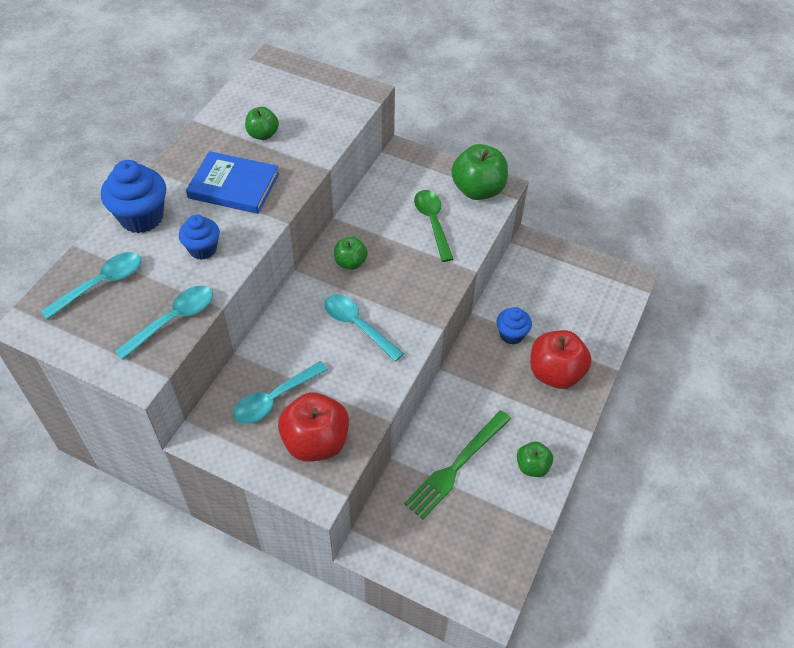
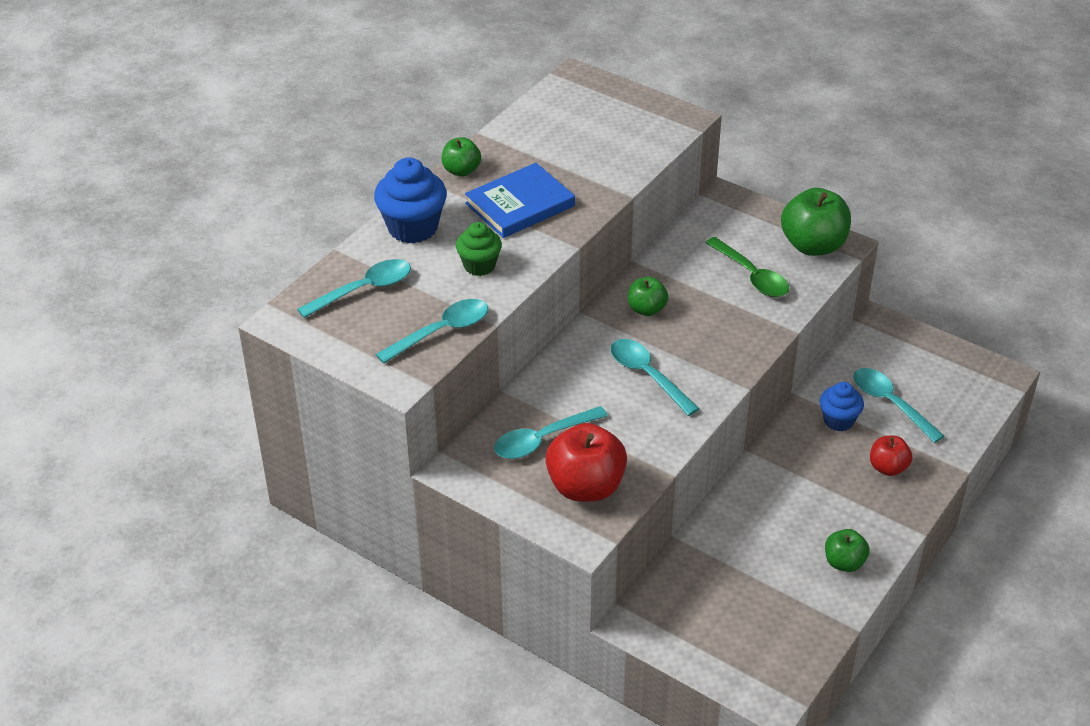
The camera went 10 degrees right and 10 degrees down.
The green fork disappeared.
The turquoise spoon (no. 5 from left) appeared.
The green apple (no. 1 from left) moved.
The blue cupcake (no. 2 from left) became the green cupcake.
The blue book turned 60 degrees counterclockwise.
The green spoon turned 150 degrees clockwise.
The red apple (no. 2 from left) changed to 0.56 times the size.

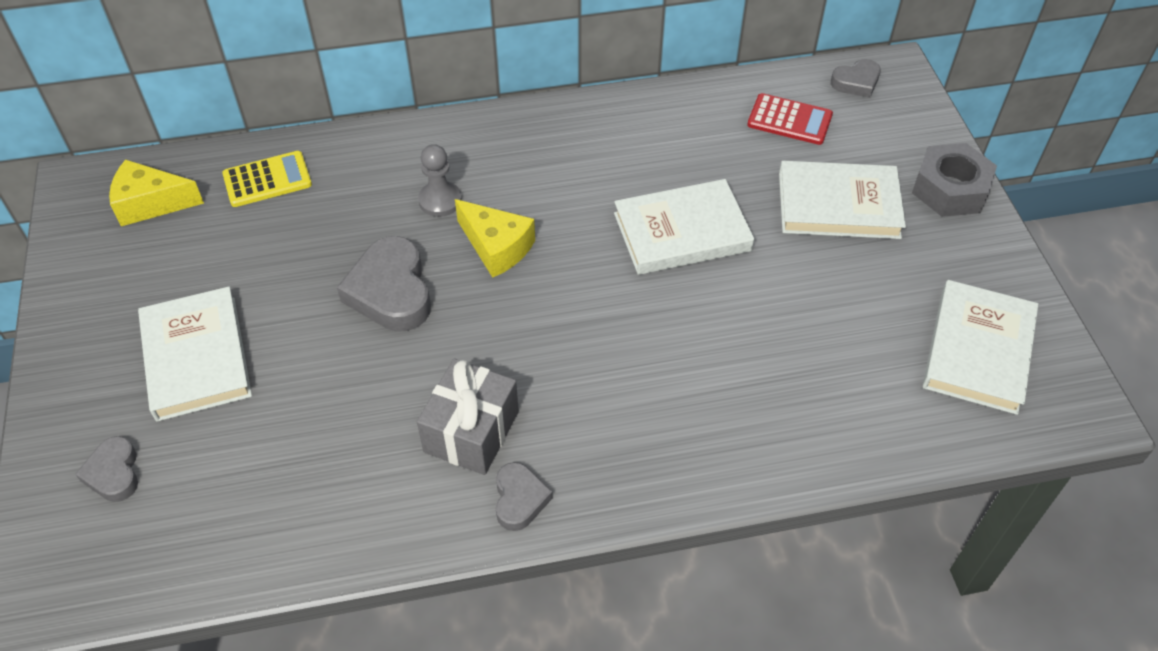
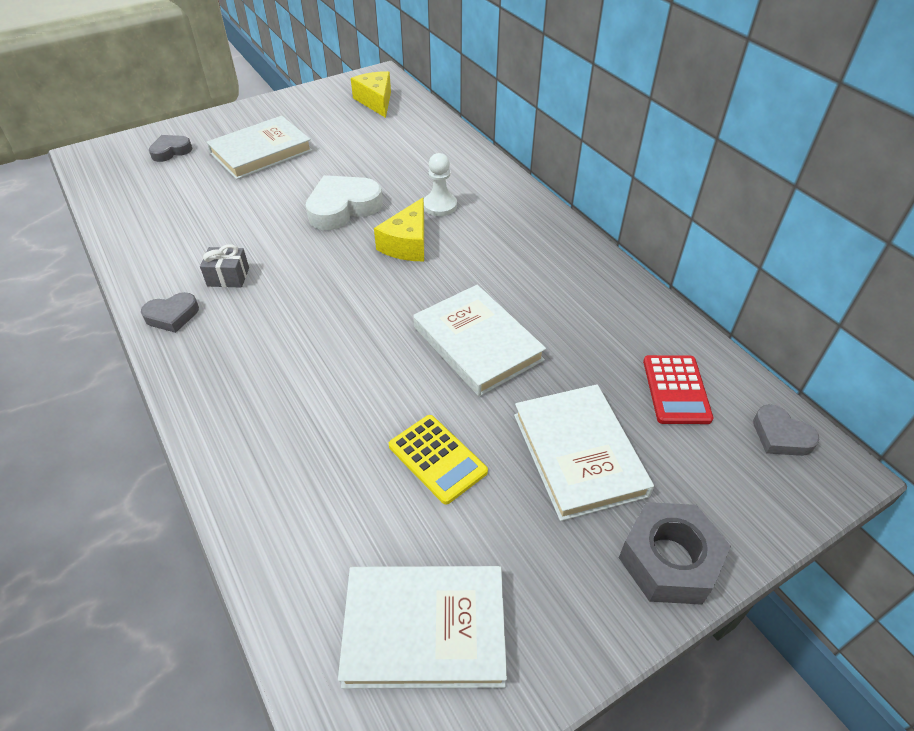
The camera went 70 degrees right and 5 degrees down.
The yellow calculator moved.
The grey heart (no. 2 from left) became the white heart.
The grey pawn became the white pawn.
The grey gift changed to 0.58 times the size.

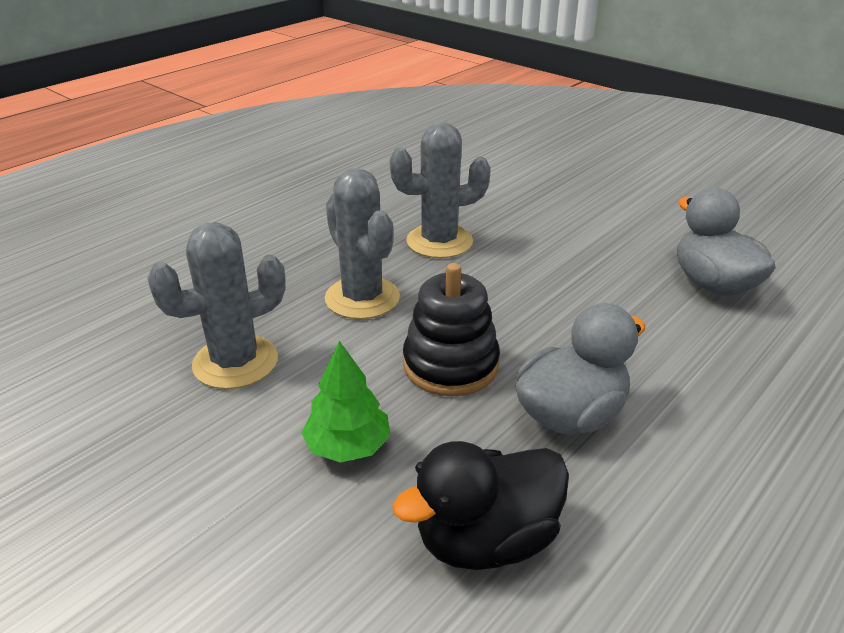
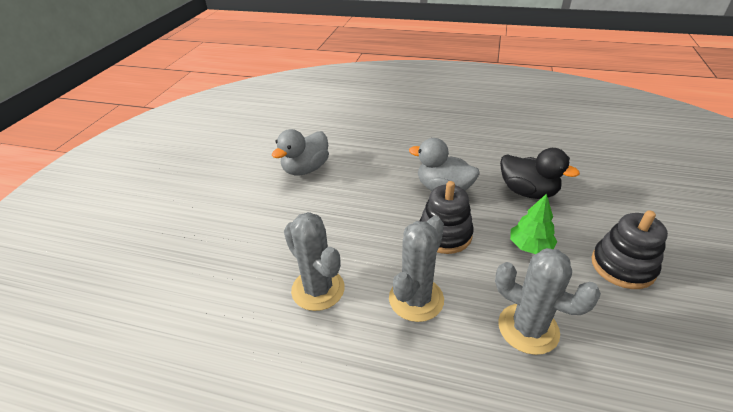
The camera went 115 degrees left and 5 degrees up.
The black stacking toy (no. 2 from left) appeared.

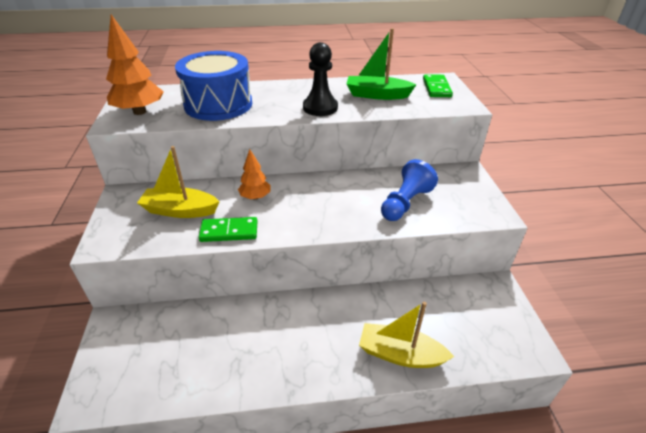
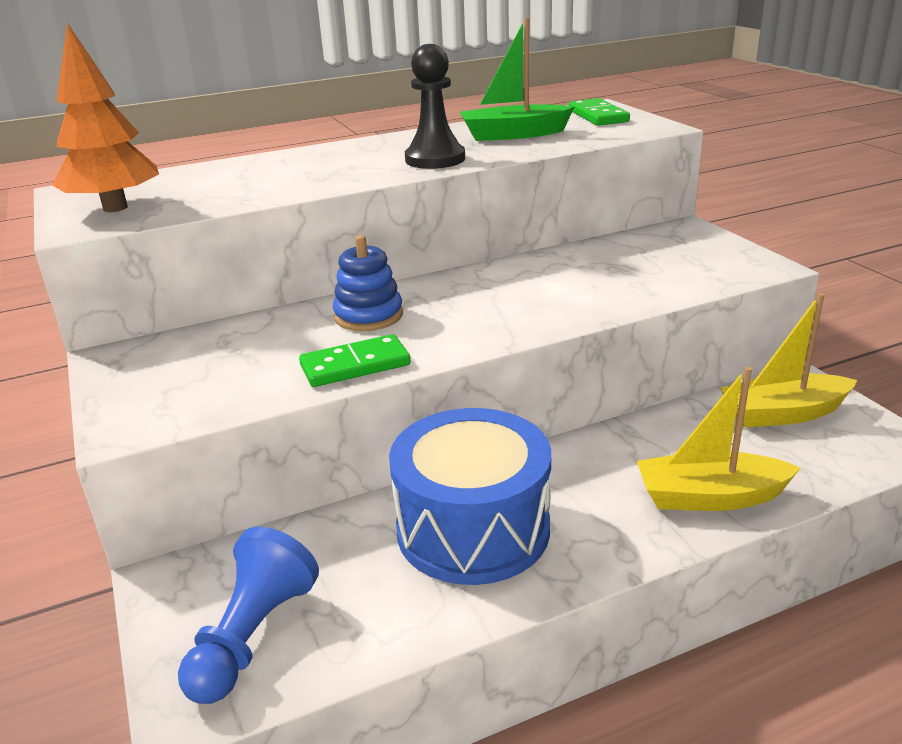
The camera went 15 degrees left and 10 degrees down.
The yellow boat (no. 1 from left in the first image) moved.
The blue drum moved.
The blue pawn moved.
The orange tree (no. 2 from left) was replaced by the blue stacking toy.

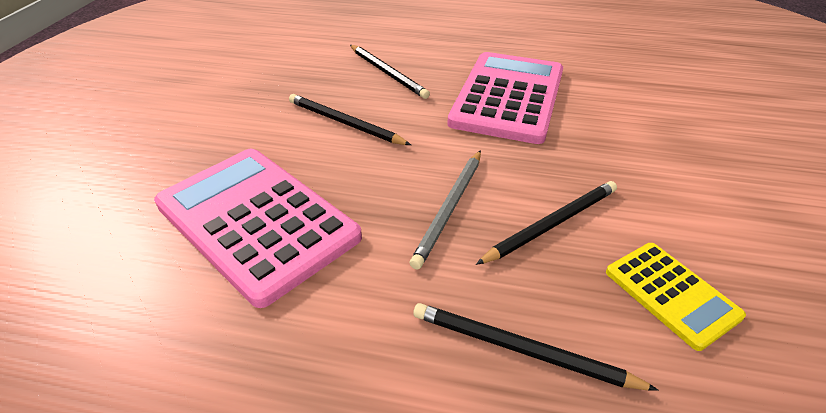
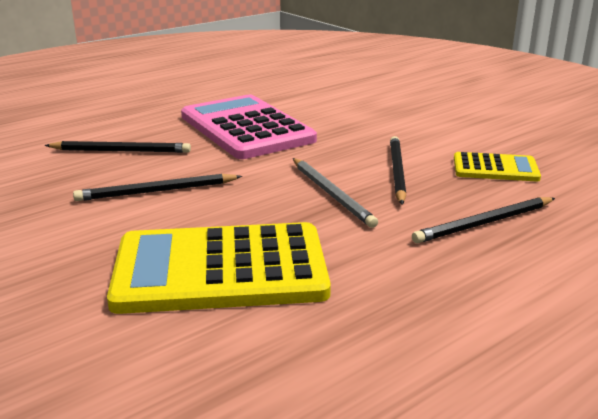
The camera went 50 degrees left and 15 degrees down.
The pink calculator (no. 1 from left) became the yellow calculator (no. 1 from left).

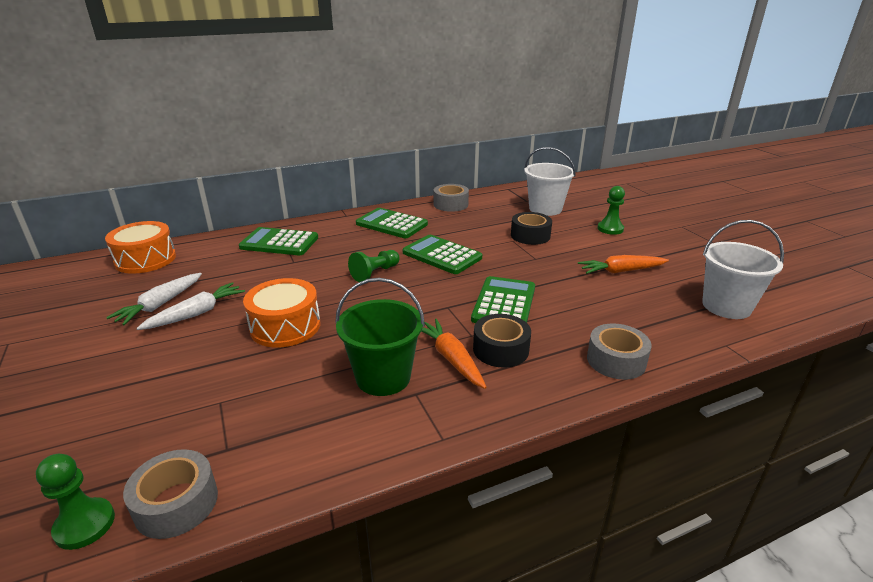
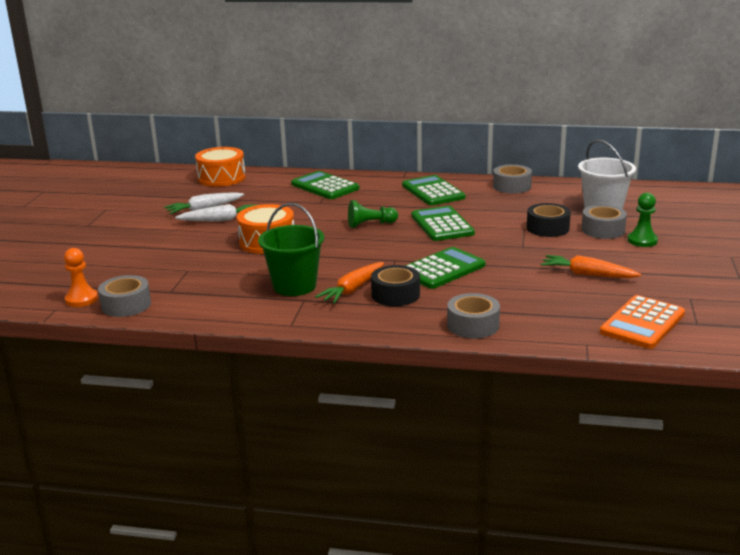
The camera went 35 degrees right and 5 degrees down.
The grey tape (no. 4 from left) appeared.
The white bucket (no. 2 from left) was replaced by the orange calculator.
The green pawn (no. 1 from left) became the orange pawn.
The orange carrot (no. 1 from left) turned 150 degrees counterclockwise.

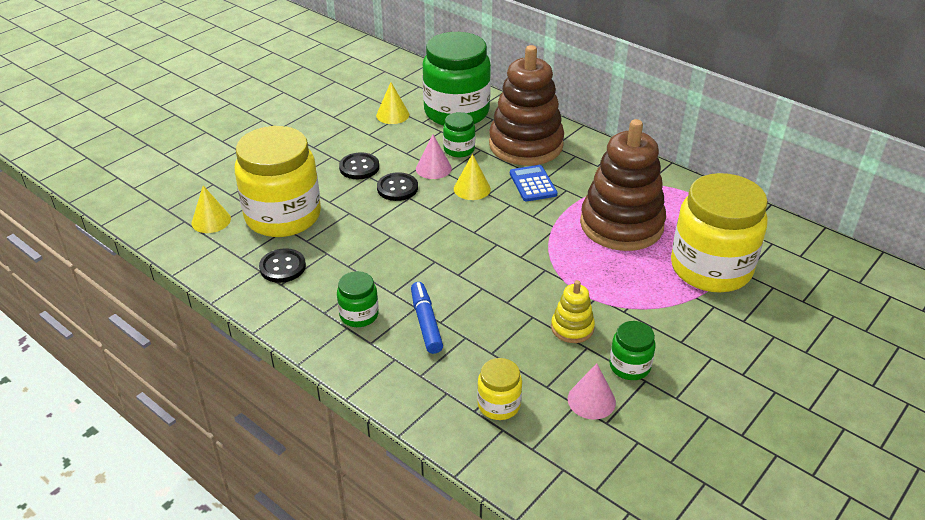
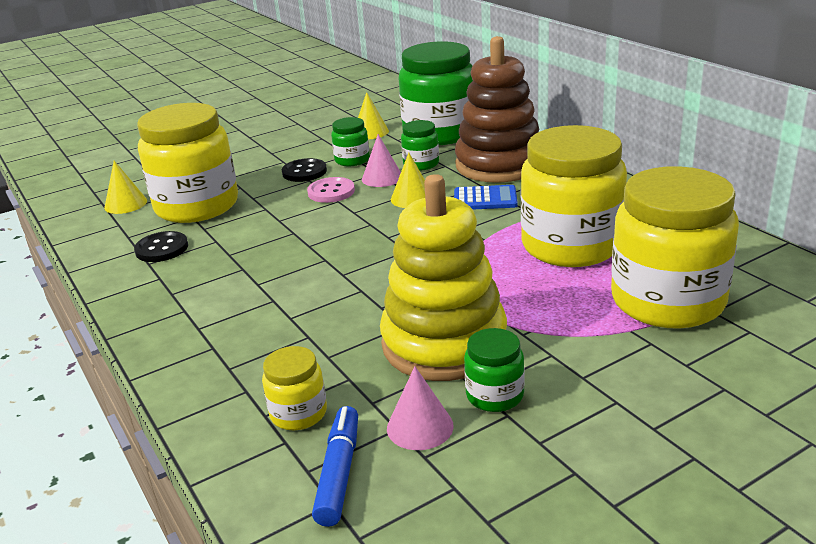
The camera went 20 degrees right and 10 degrees down.
The green jar (no. 1 from left) moved.
The blue marker moved.
The brown stacking toy (no. 2 from left) was replaced by the yellow jar (no. 3 from left).
The black button (no. 3 from left) became the pink button.
The blue calculator turned 90 degrees clockwise.
The yellow stacking toy changed to 2.20 times the size.

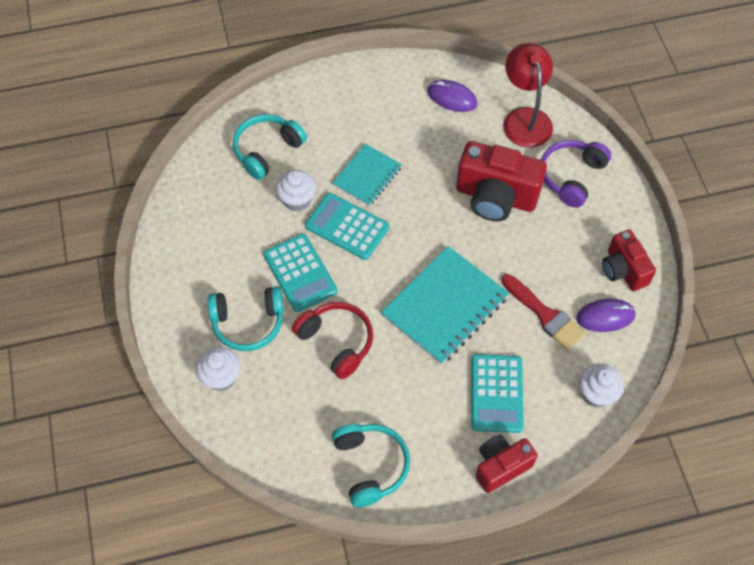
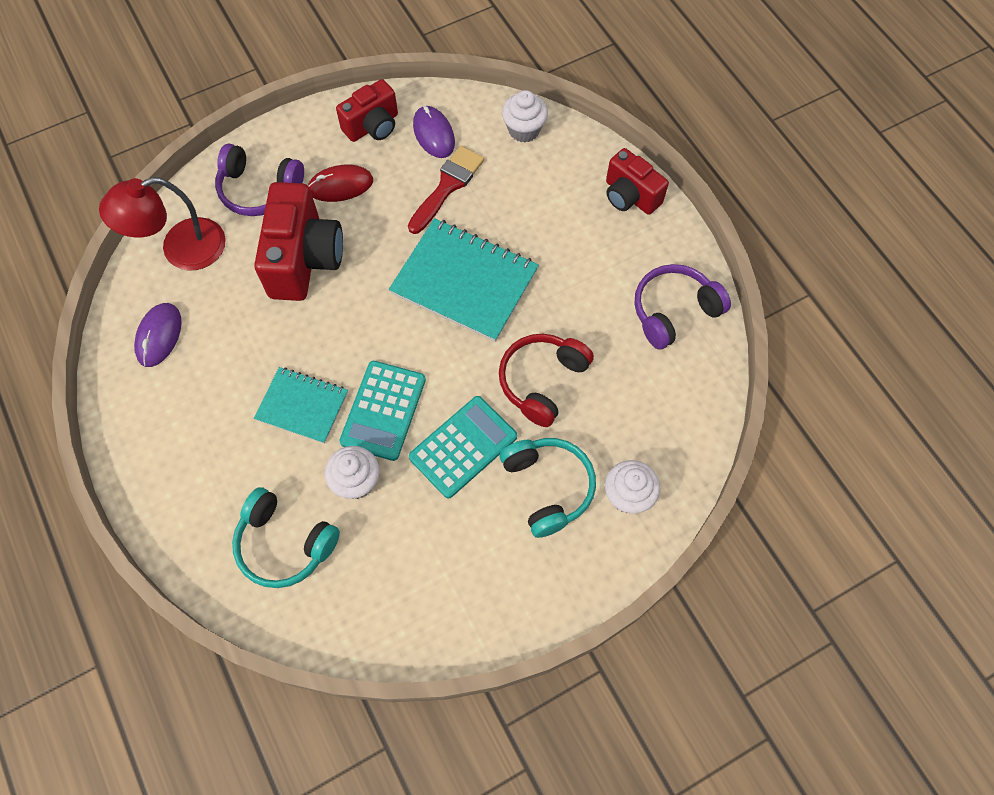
The camera went 105 degrees left and 5 degrees up.
The turquoise calculator (no. 3 from left) disappeared.
The red mouse appeared.
The turquoise headphones (no. 3 from left) became the purple headphones (no. 2 from left).

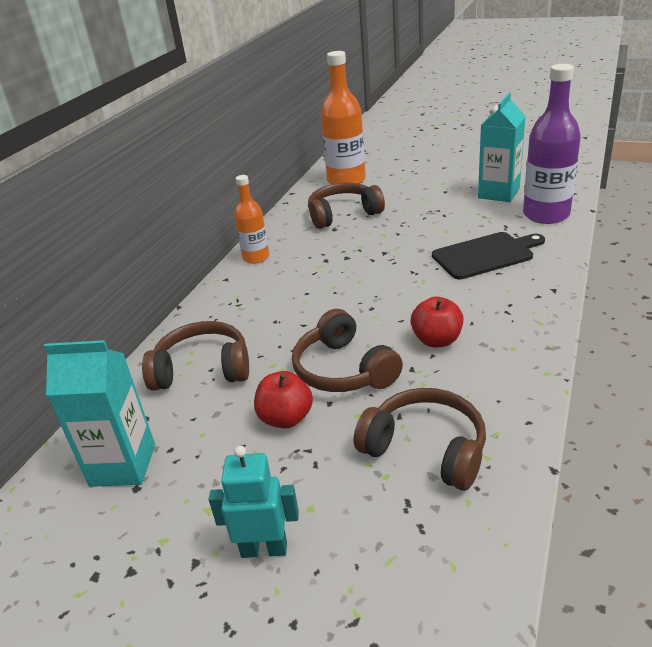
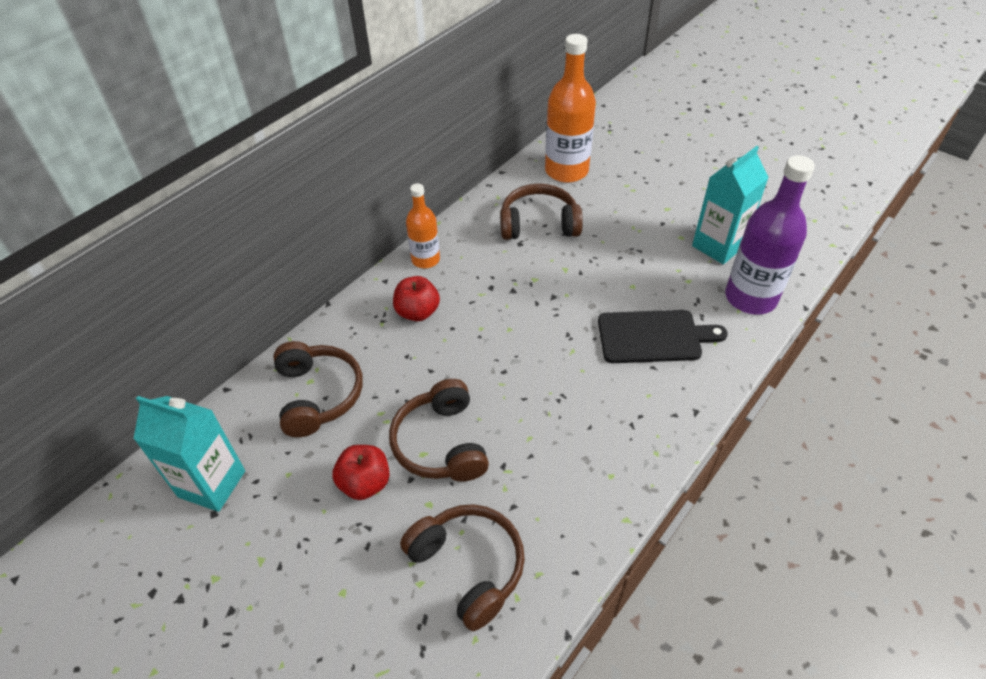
The camera went 15 degrees right and 15 degrees up.
The turquoise robot disappeared.
The red apple (no. 2 from left) moved.
The brown headphones (no. 1 from left) turned 60 degrees clockwise.

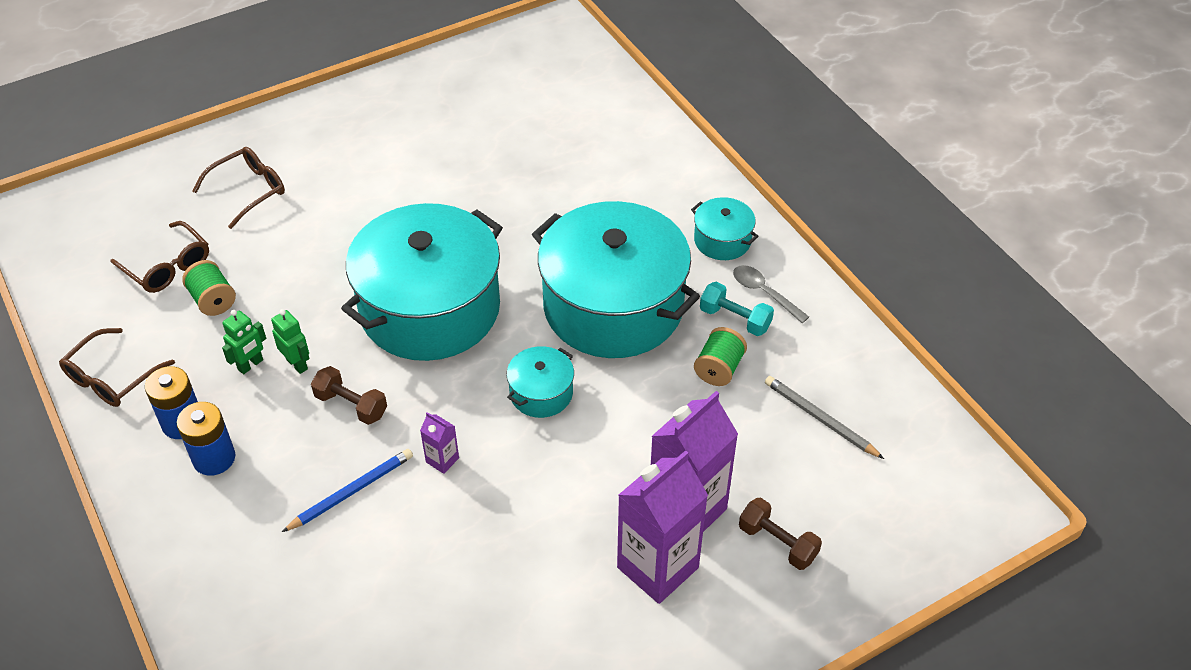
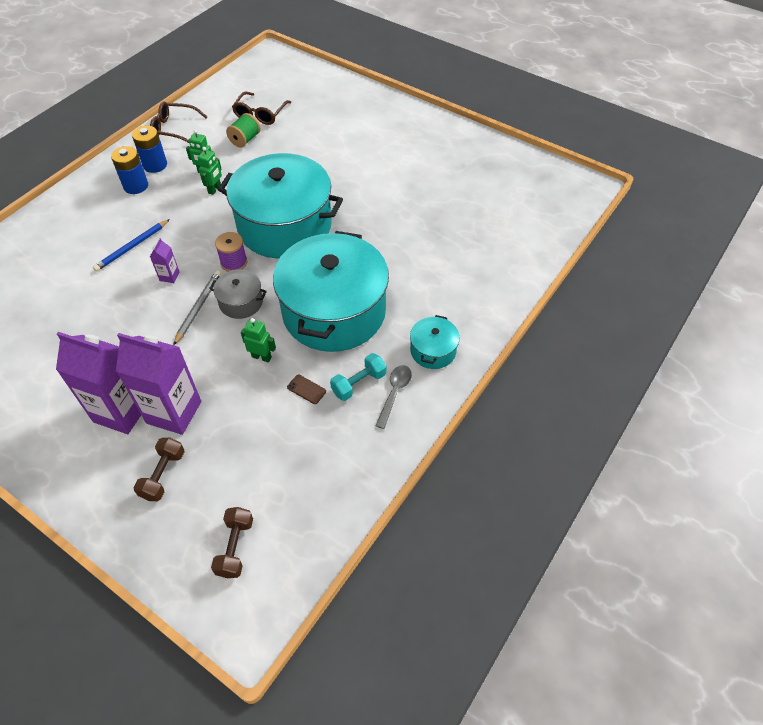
The camera went 65 degrees right and 5 degrees up.
The brown glasses (no. 3 from left) disappeared.
The purple spool appeared.
The green robot (no. 3 from left) appeared.
The brown dumbbell (no. 1 from left in the first image) moved.
The grey pencil moved.
The green spool (no. 2 from left) was replaced by the brown phone.
The turquoise pot (no. 2 from left) became the grey pot.
The blue pencil turned 105 degrees clockwise.
The turquoise dumbbell turned 45 degrees clockwise.

